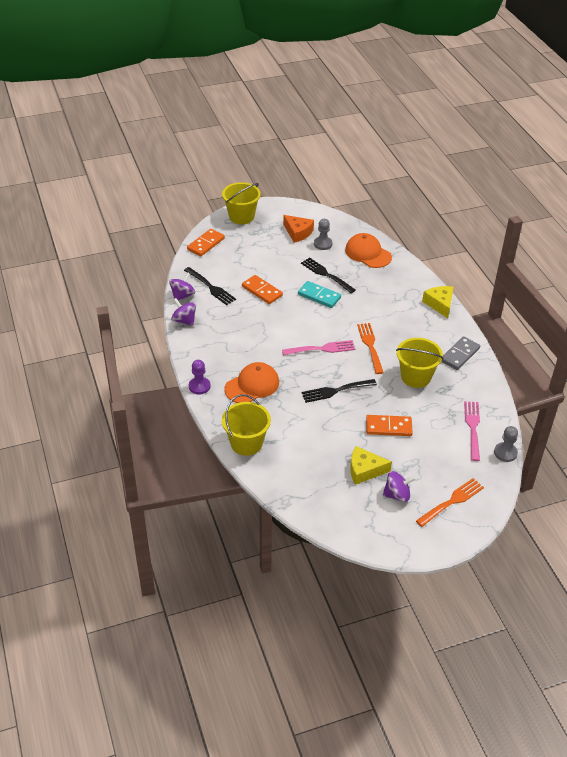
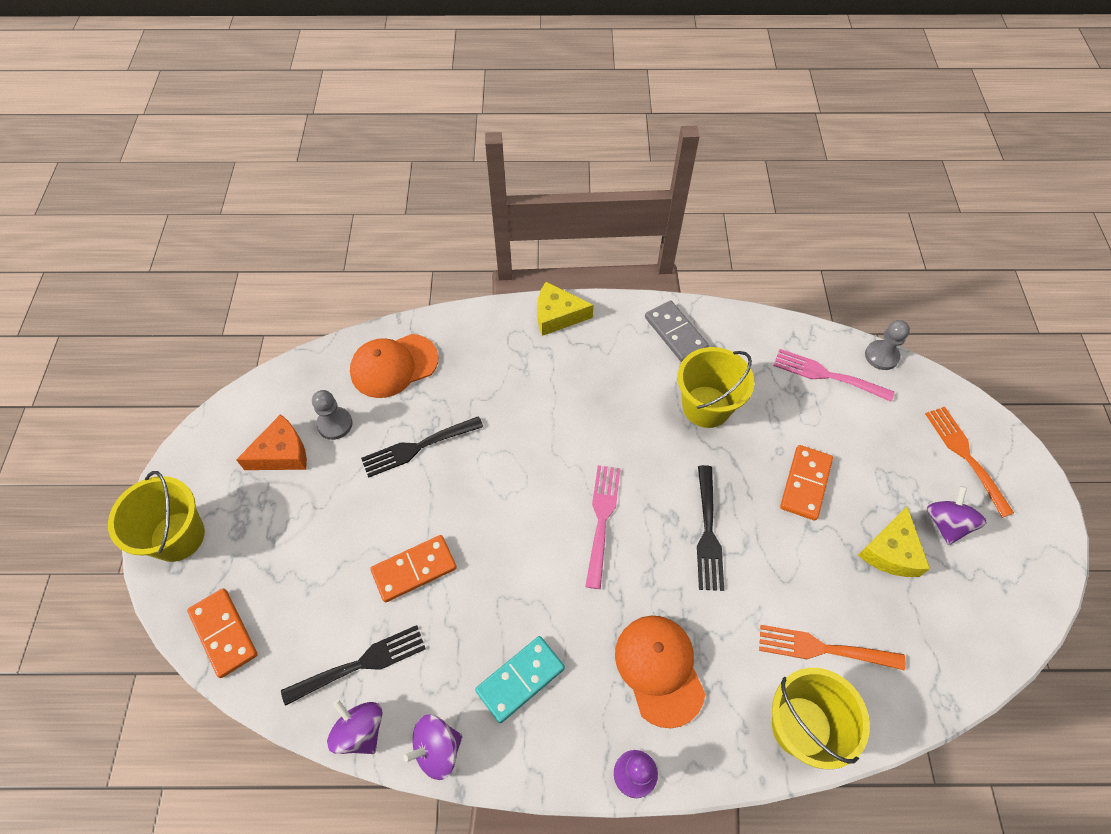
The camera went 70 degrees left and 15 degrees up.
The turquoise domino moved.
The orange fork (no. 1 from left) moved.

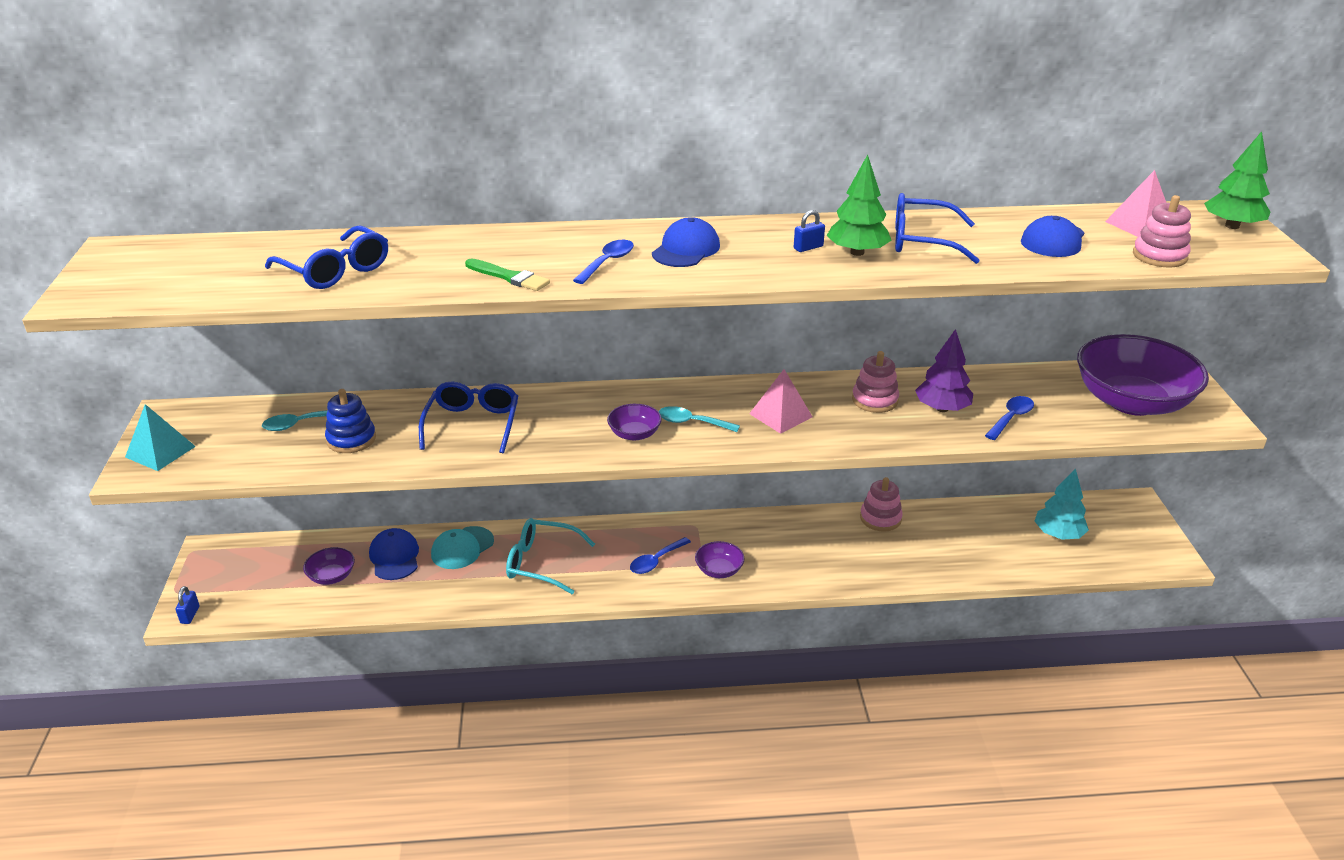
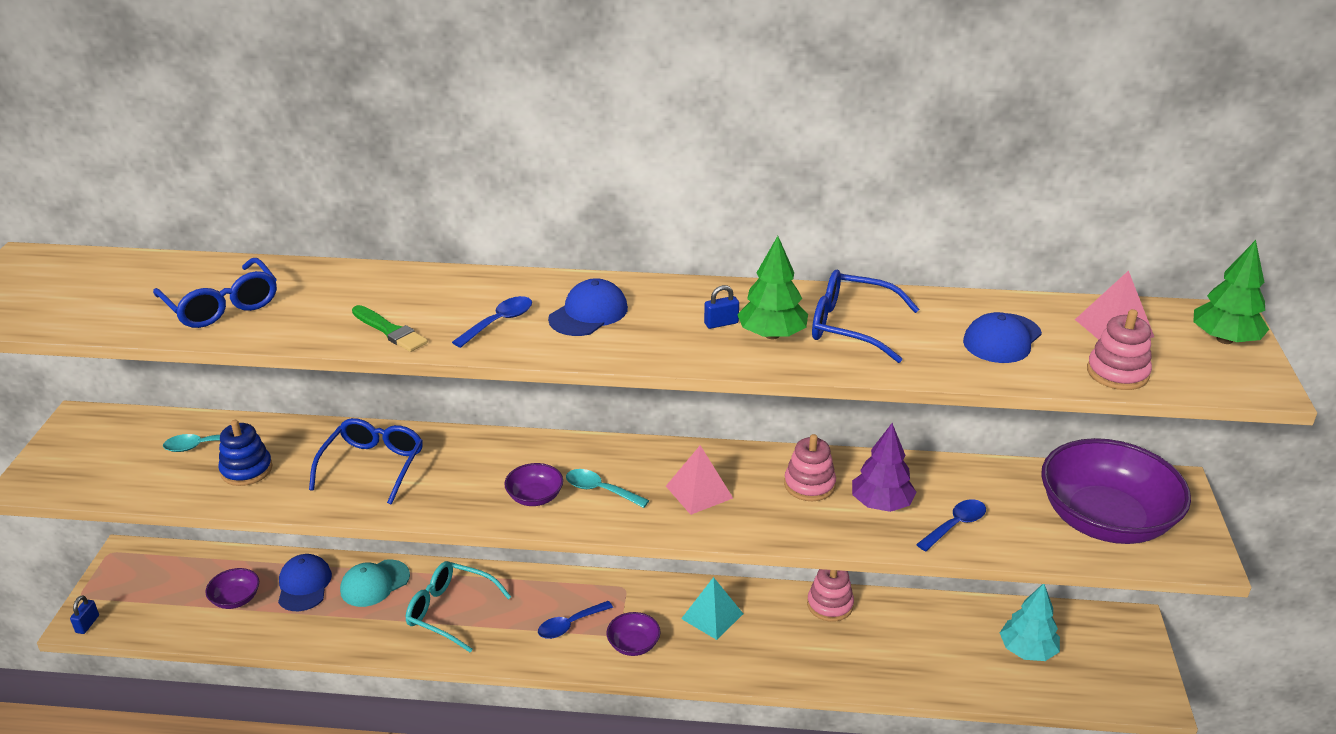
The camera went 10 degrees right and 0 degrees up.
The turquoise pyramid moved.

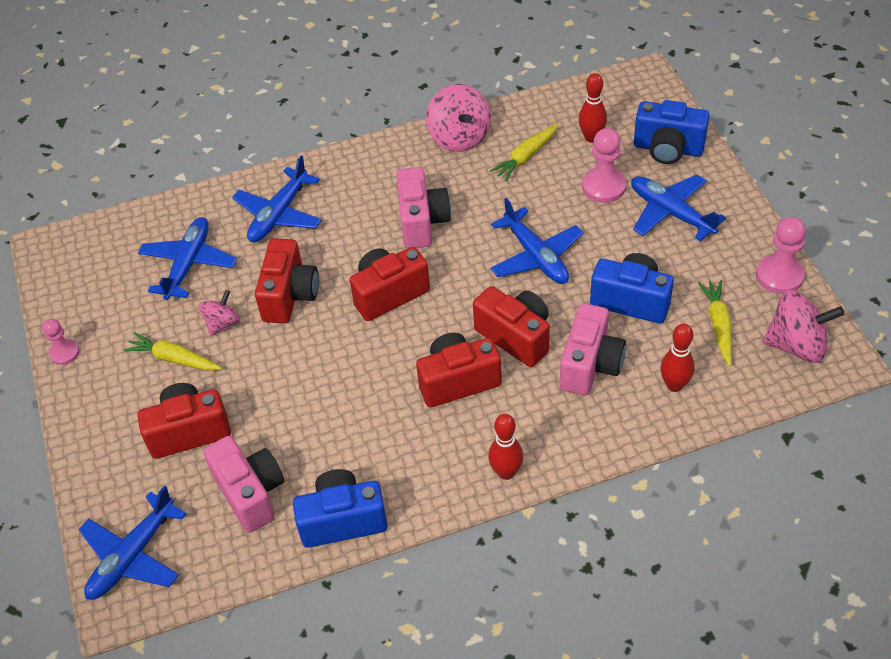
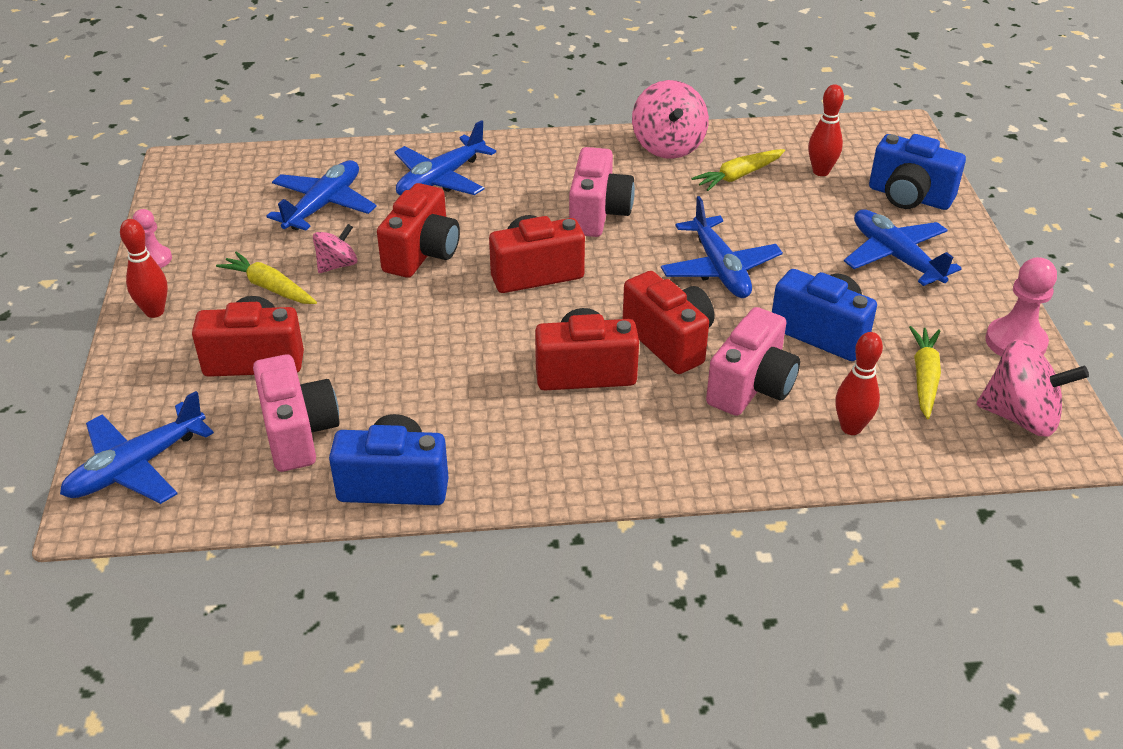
The camera went 10 degrees right and 10 degrees down.
The pink pawn (no. 2 from left) disappeared.
The red bowling pin (no. 1 from left) moved.

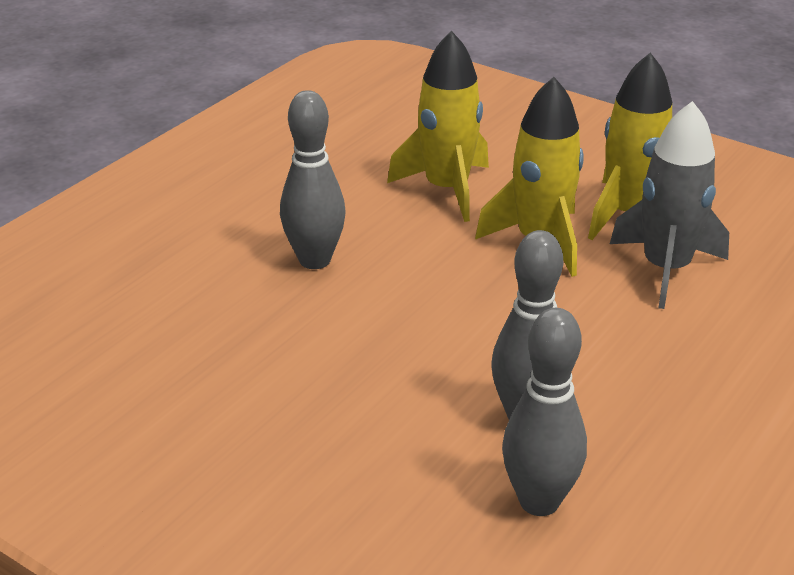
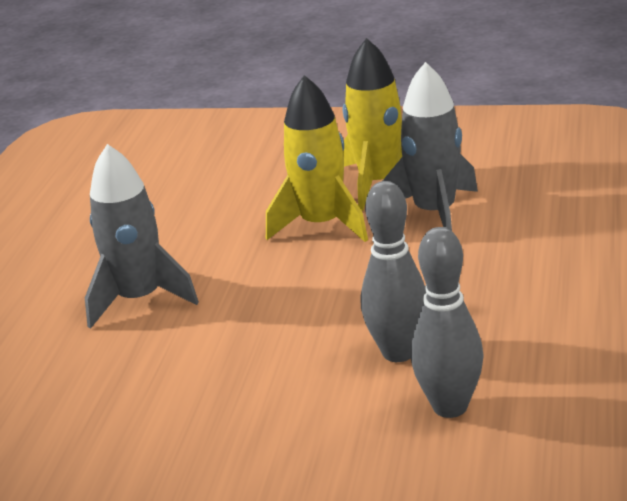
The camera went 20 degrees left and 5 degrees down.
The yellow rocket (no. 1 from left) disappeared.
The grey bowling pin (no. 1 from left) was replaced by the grey rocket (no. 1 from left).

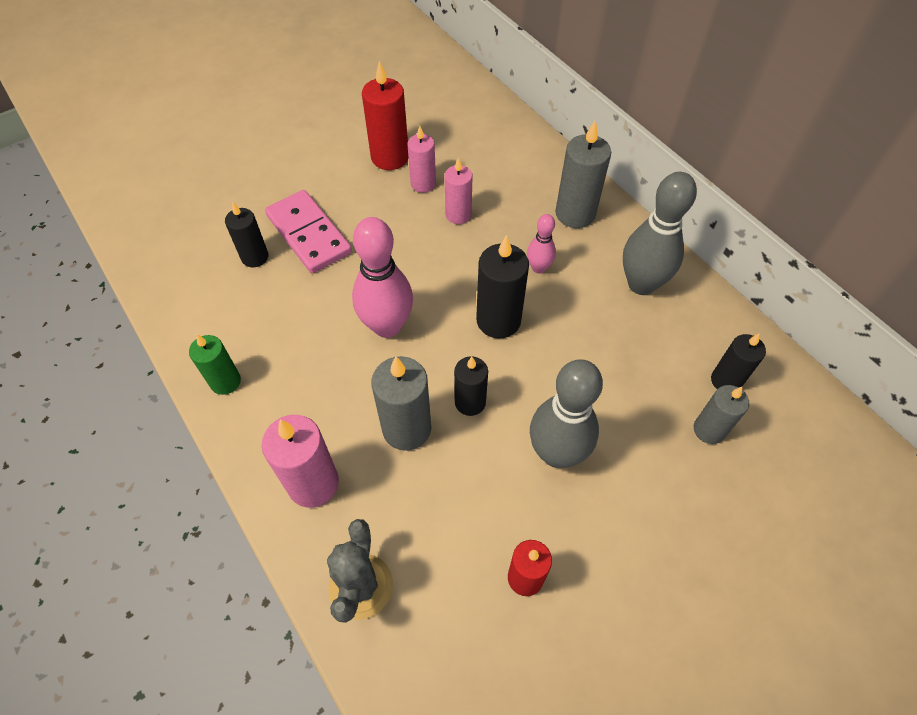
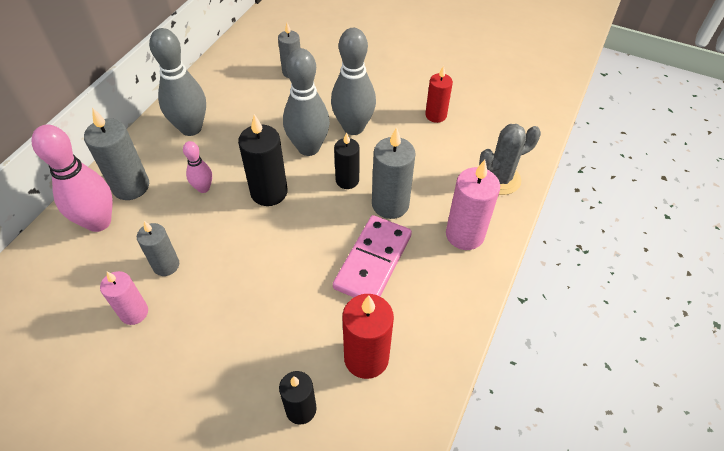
The camera went 120 degrees left and 5 degrees down.
The green candle disappeared.
The black candle (no. 4 from left) disappeared.
The grey bowling pin (no. 2 from left) appeared.
The pink domino moved.
The pink bowling pin (no. 1 from left) moved.
The red candle (no. 1 from left) moved.
The pink candle (no. 3 from left) became the grey candle (no. 2 from left).

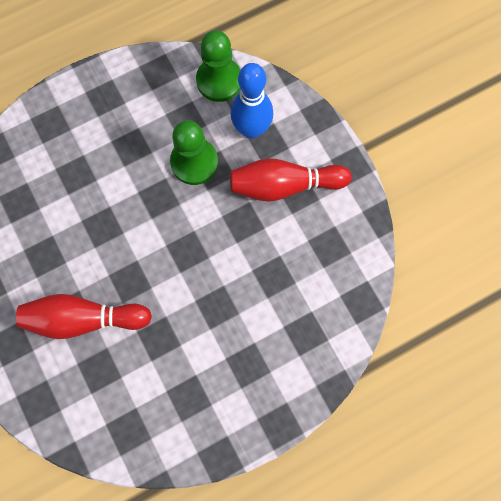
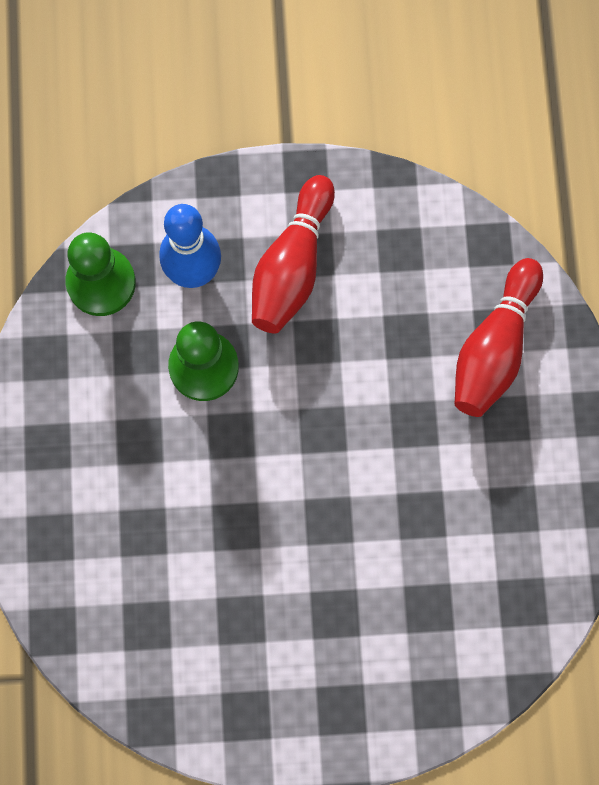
The camera went 65 degrees left and 0 degrees up.
The red bowling pin (no. 1 from left in the first image) moved.

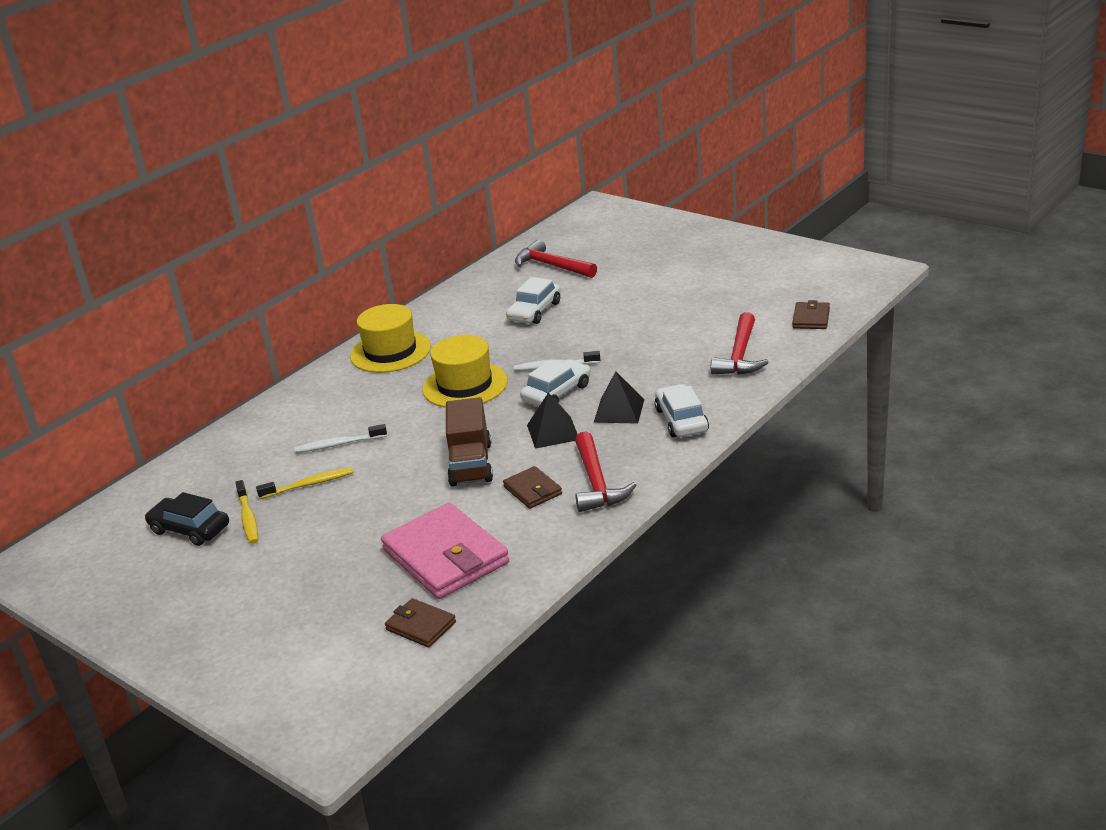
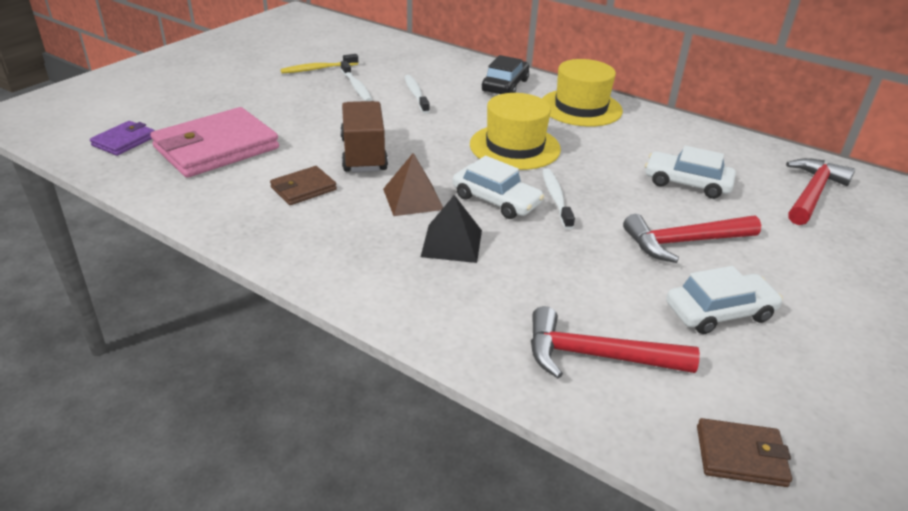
The camera went 80 degrees right and 5 degrees up.
The black car moved.
The red hammer (no. 2 from left) moved.
The white car (no. 3 from left) moved.
The yellow toothbrush (no. 2 from left) became the white toothbrush (no. 1 from left).
The brown wallet (no. 1 from left) became the purple wallet.
The black pyramid (no. 1 from left) became the brown pyramid.
The brown truck turned 90 degrees clockwise.

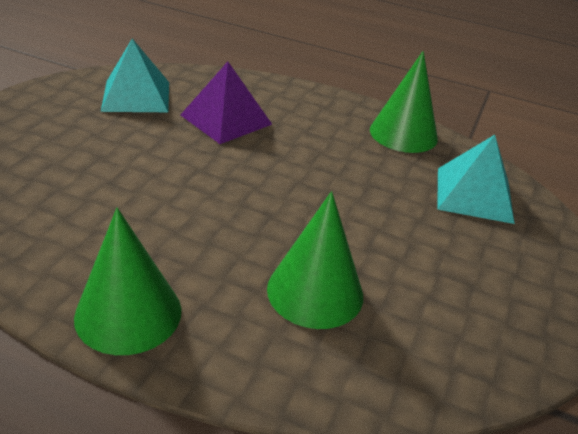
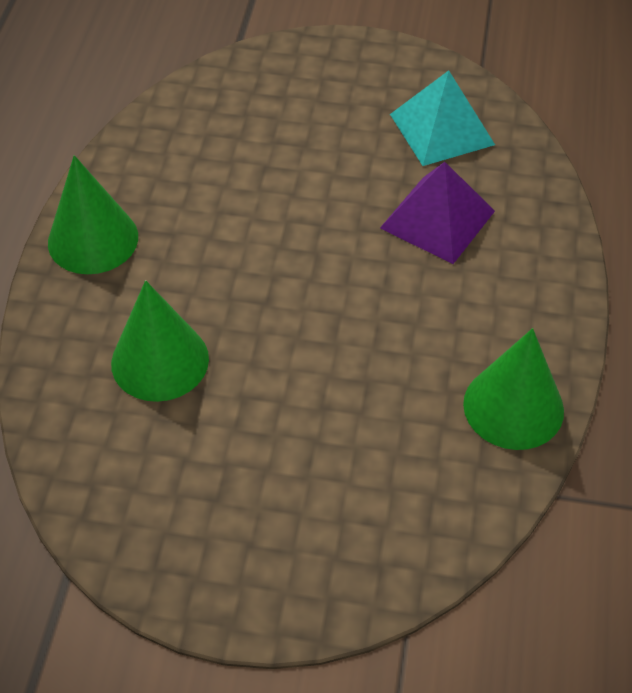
The camera went 80 degrees right and 15 degrees up.
The turquoise pyramid (no. 2 from left) disappeared.

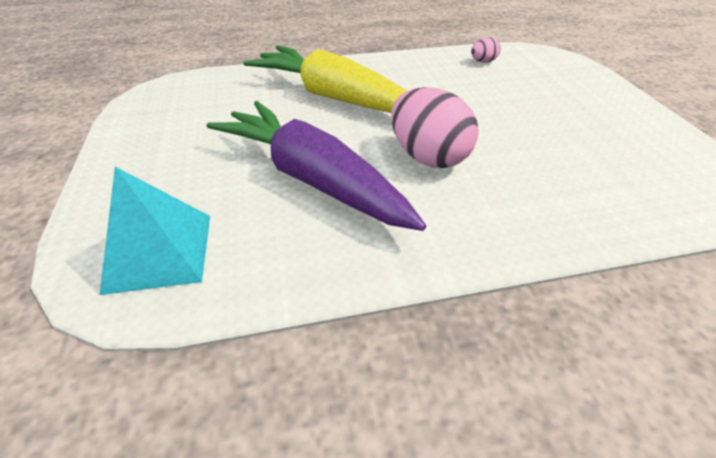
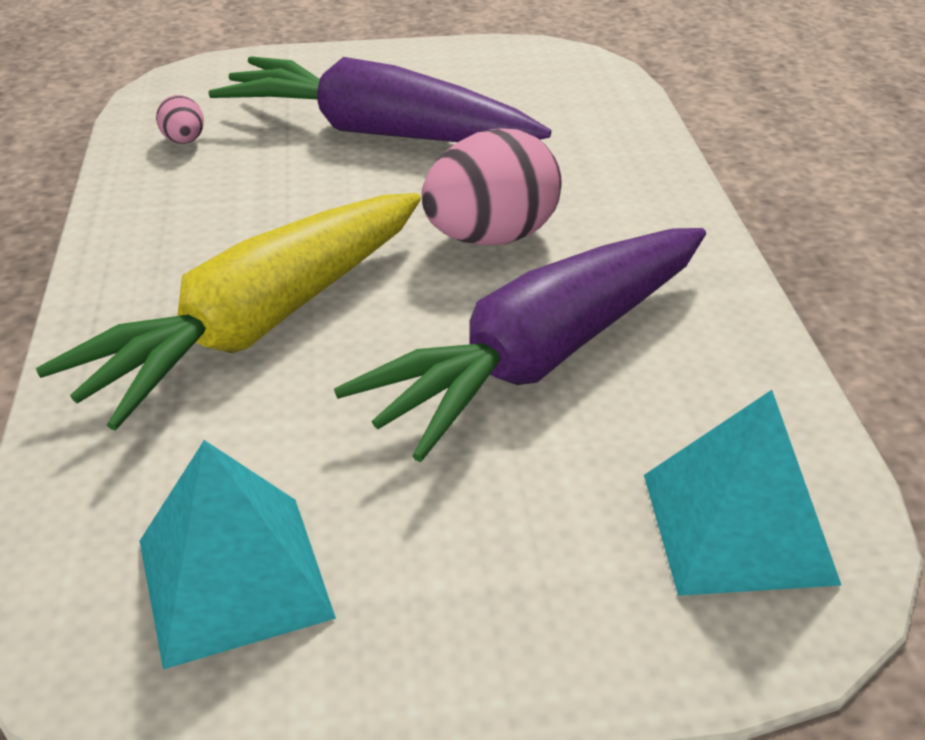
The camera went 85 degrees left and 5 degrees down.
The turquoise pyramid (no. 1 from left) appeared.
The purple carrot (no. 1 from left) appeared.

